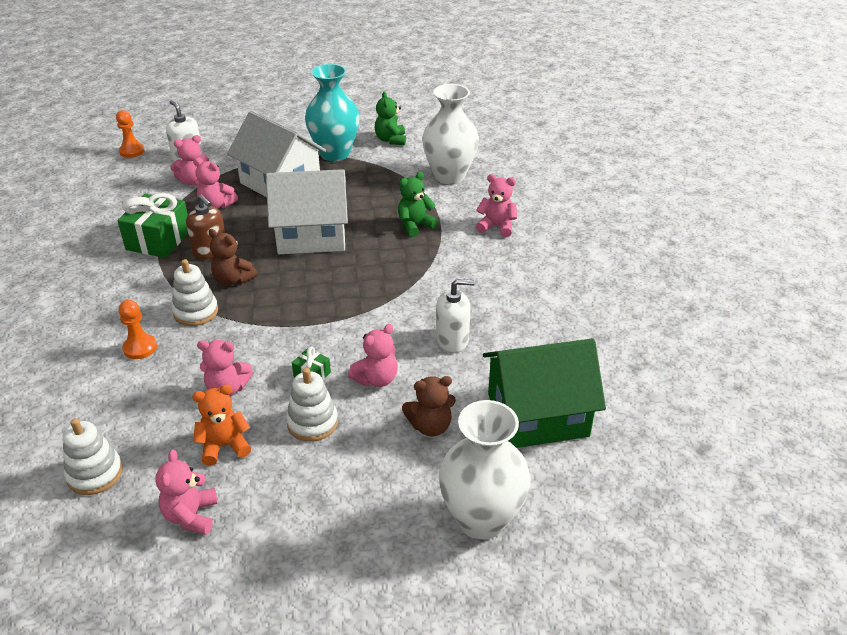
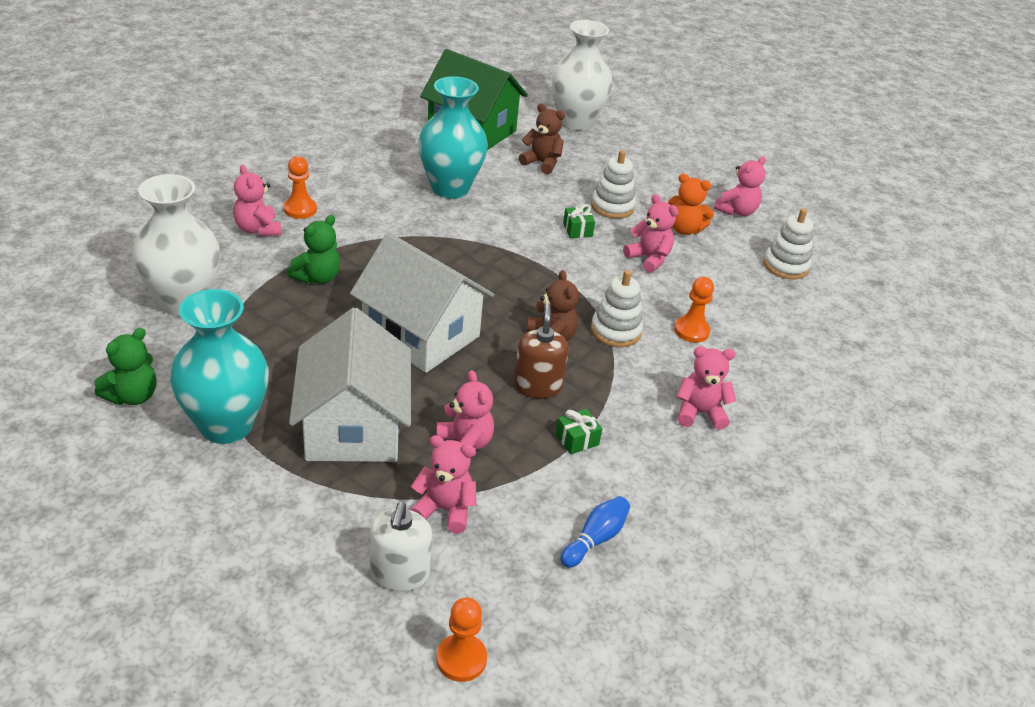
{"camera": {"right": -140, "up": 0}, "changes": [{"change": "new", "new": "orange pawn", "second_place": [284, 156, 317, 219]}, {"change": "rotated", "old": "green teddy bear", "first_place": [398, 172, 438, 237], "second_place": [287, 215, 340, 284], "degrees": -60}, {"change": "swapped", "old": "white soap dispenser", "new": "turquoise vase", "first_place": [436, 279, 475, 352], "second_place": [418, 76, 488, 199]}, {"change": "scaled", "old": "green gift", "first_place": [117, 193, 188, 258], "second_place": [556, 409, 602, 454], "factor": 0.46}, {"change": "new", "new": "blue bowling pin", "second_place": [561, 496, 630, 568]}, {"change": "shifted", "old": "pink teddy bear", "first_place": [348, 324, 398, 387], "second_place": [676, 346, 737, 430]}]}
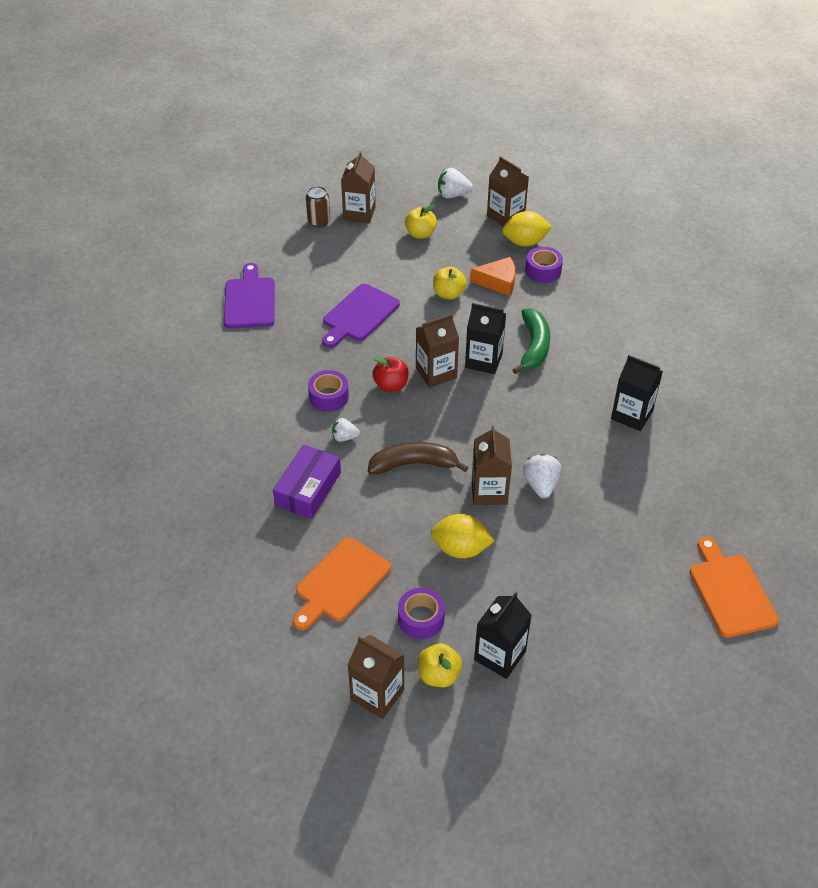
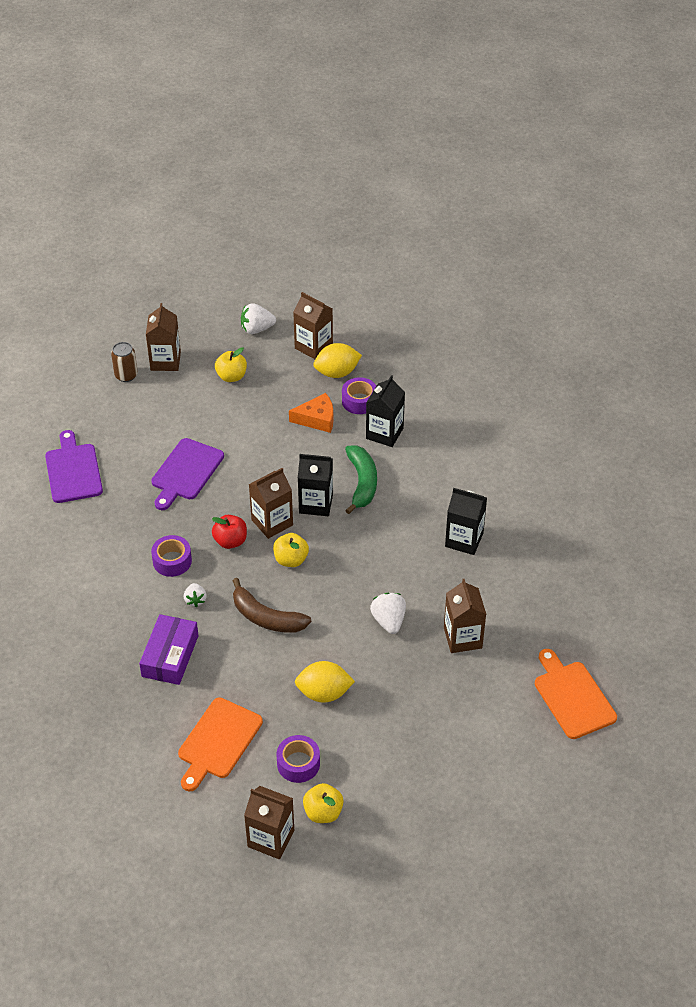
{"camera": {"right": -10, "up": 0}, "changes": [{"change": "rotated", "old": "white strawberry", "first_place": [332, 418, 360, 442], "second_place": [184, 583, 207, 607], "degrees": -90}, {"change": "rotated", "old": "brown banana", "first_place": [368, 442, 468, 474], "second_place": [233, 578, 311, 633], "degrees": -135}, {"change": "shifted", "old": "yellow apple", "first_place": [433, 267, 467, 300], "second_place": [273, 533, 309, 567]}, {"change": "shifted", "old": "black carton", "first_place": [474, 592, 532, 679], "second_place": [366, 375, 405, 447]}, {"change": "shifted", "old": "brown carton", "first_place": [472, 425, 512, 505], "second_place": [444, 579, 486, 653]}]}
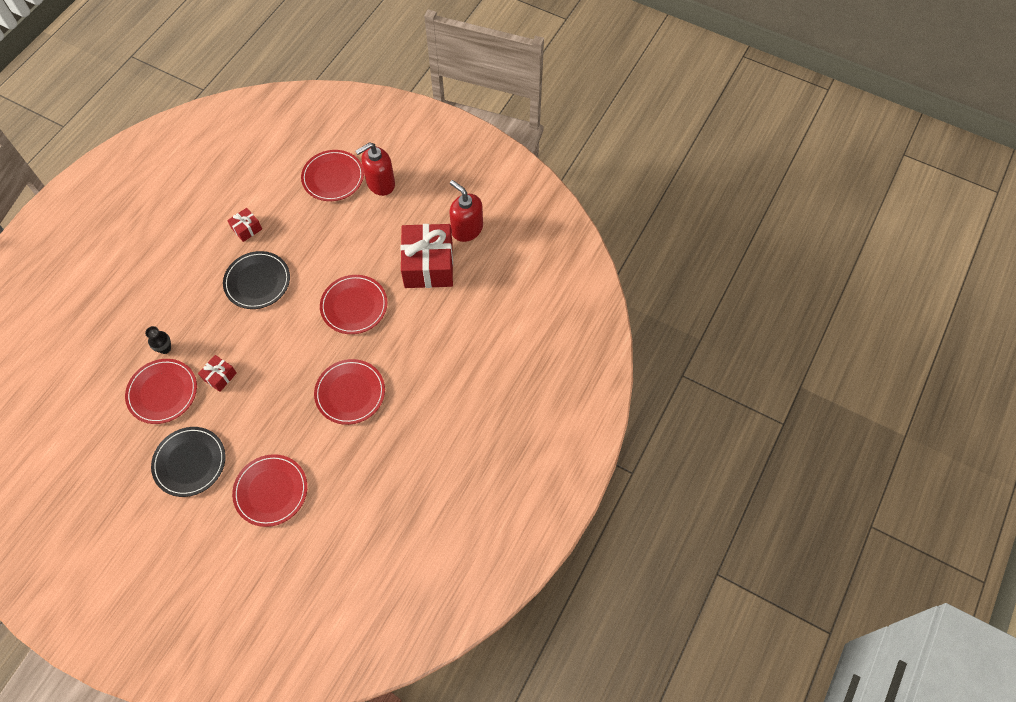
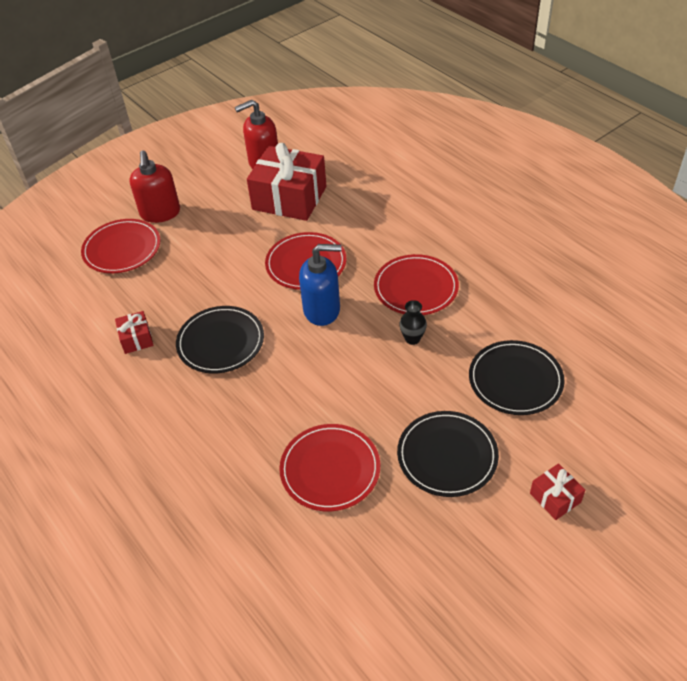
{"camera": {"right": -65, "up": -15}, "changes": [{"change": "new", "new": "blue soap dispenser", "second_place": [299, 244, 342, 326]}, {"change": "shifted", "old": "black vase", "first_place": [145, 326, 171, 354], "second_place": [399, 300, 427, 345]}, {"change": "repainted", "old": "red plate", "new": "black plate", "first_place": [232, 454, 307, 527], "second_place": [469, 340, 564, 415]}, {"change": "shifted", "old": "red gift", "first_place": [198, 355, 237, 392], "second_place": [530, 463, 585, 520]}]}
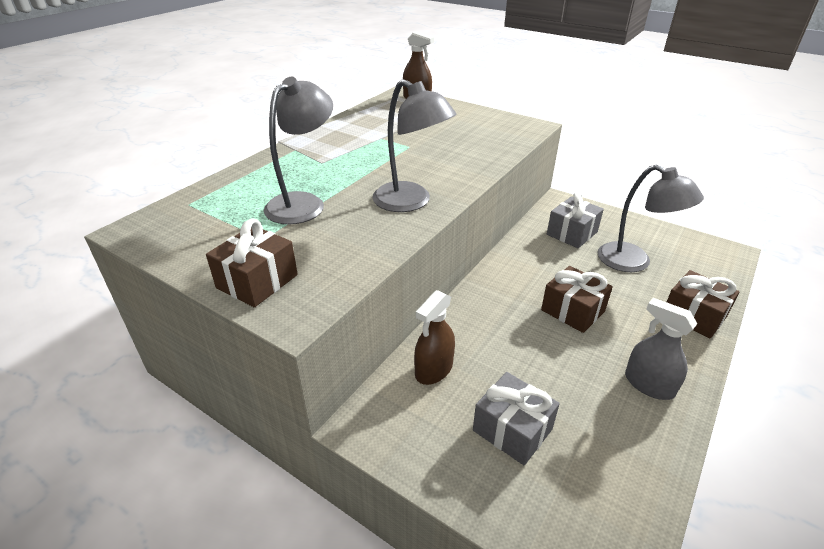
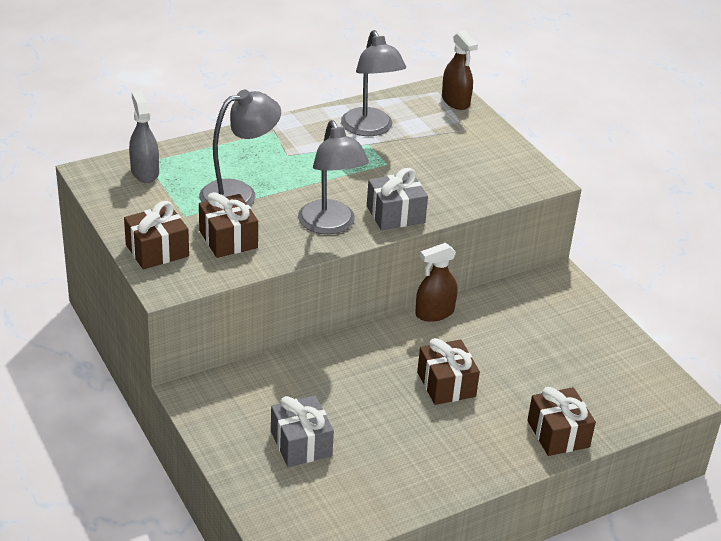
{"camera": {"right": 25, "up": 0}, "changes": [{"change": "shifted", "old": "grey spray bottle", "first_place": [625, 298, 697, 400], "second_place": [129, 91, 159, 183]}, {"change": "new", "new": "brown gift", "second_place": [199, 192, 258, 258]}, {"change": "shifted", "old": "grey lamp", "first_place": [598, 165, 704, 272], "second_place": [341, 30, 406, 136]}, {"change": "shifted", "old": "grey gift", "first_place": [547, 192, 604, 248], "second_place": [367, 168, 428, 230]}, {"change": "shifted", "old": "brown spray bottle", "first_place": [414, 290, 455, 385], "second_place": [415, 243, 457, 322]}]}
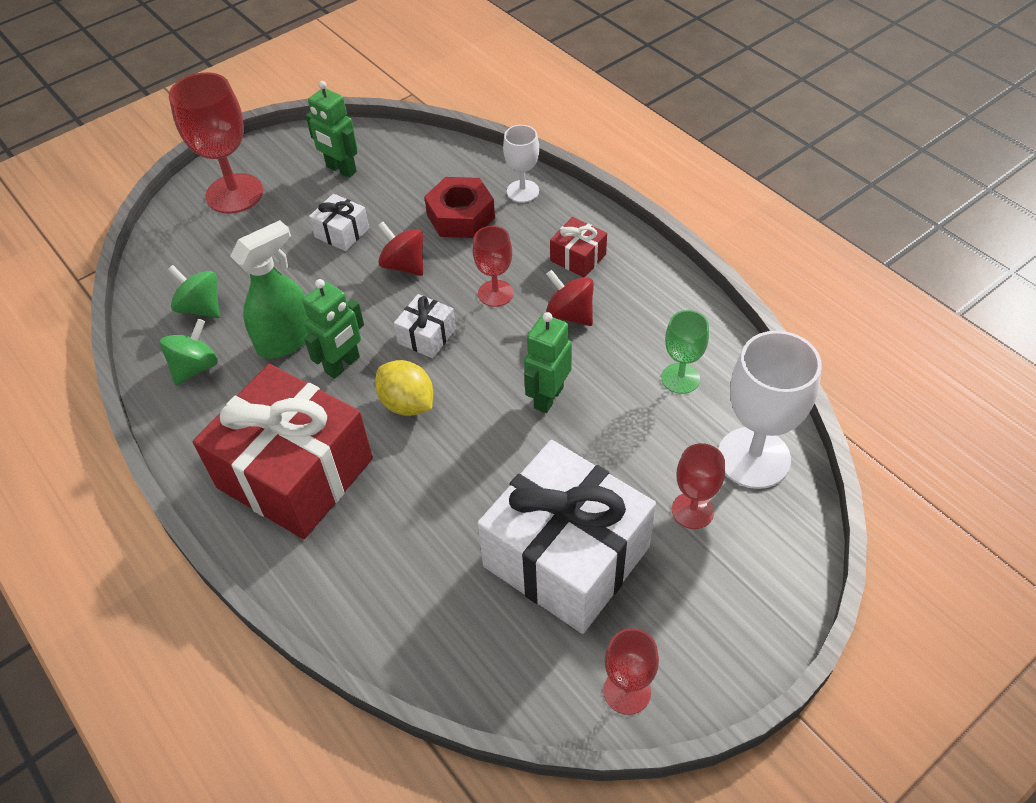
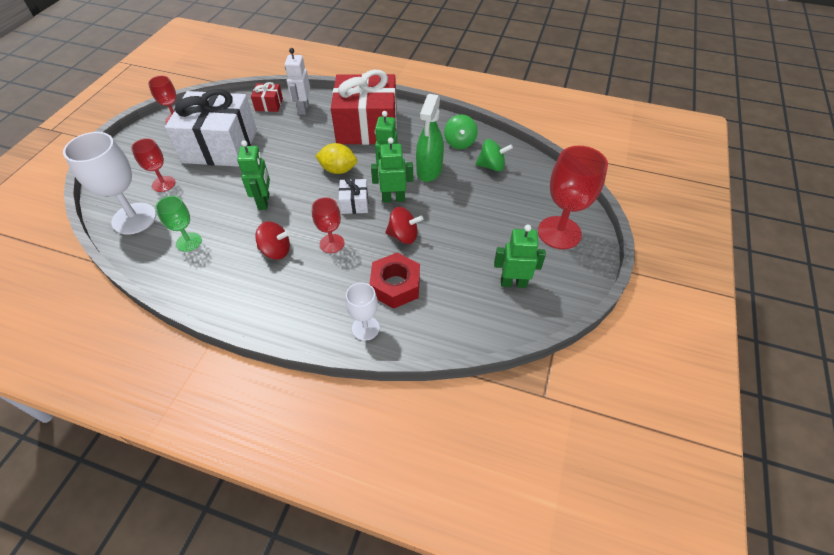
{"camera": {"right": 145, "up": 0}, "changes": [{"change": "shifted", "old": "red gift", "first_place": [550, 217, 607, 278], "second_place": [251, 82, 283, 112]}, {"change": "new", "new": "white robot", "second_place": [285, 48, 310, 115]}, {"change": "new", "new": "green robot", "second_place": [371, 137, 413, 202]}, {"change": "gone", "old": "white gift", "first_place": [309, 194, 369, 251]}]}
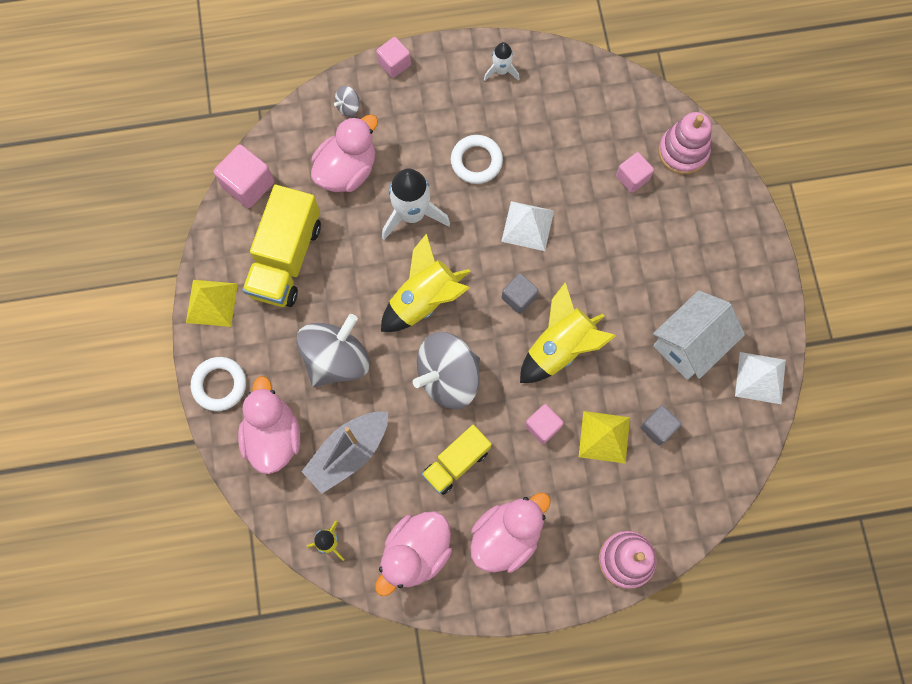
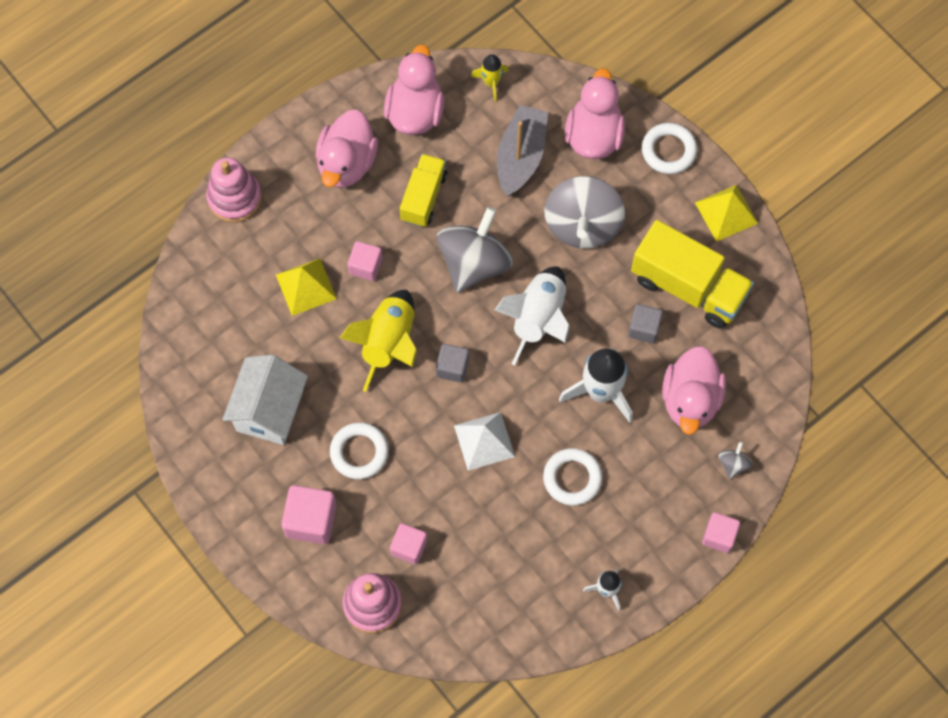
{"camera": {"right": 150, "up": -5}, "changes": [{"change": "shifted", "old": "pink cube", "first_place": [214, 144, 274, 208], "second_place": [281, 485, 337, 544]}, {"change": "new", "new": "white ring", "second_place": [330, 422, 389, 479]}, {"change": "repainted", "old": "yellow rocket", "new": "white rocket", "first_place": [381, 233, 471, 332], "second_place": [495, 267, 570, 366]}, {"change": "rotated", "old": "pink duck", "first_place": [238, 376, 300, 474], "second_place": [565, 68, 625, 159], "degrees": -135}, {"change": "shifted", "old": "grey cube", "first_place": [640, 405, 682, 446], "second_place": [628, 304, 663, 343]}, {"change": "rotated", "old": "yellow truck", "first_place": [242, 185, 321, 307], "second_place": [631, 220, 754, 329], "degrees": 135}, {"change": "gone", "old": "white pyramid", "first_place": [735, 352, 786, 404]}]}
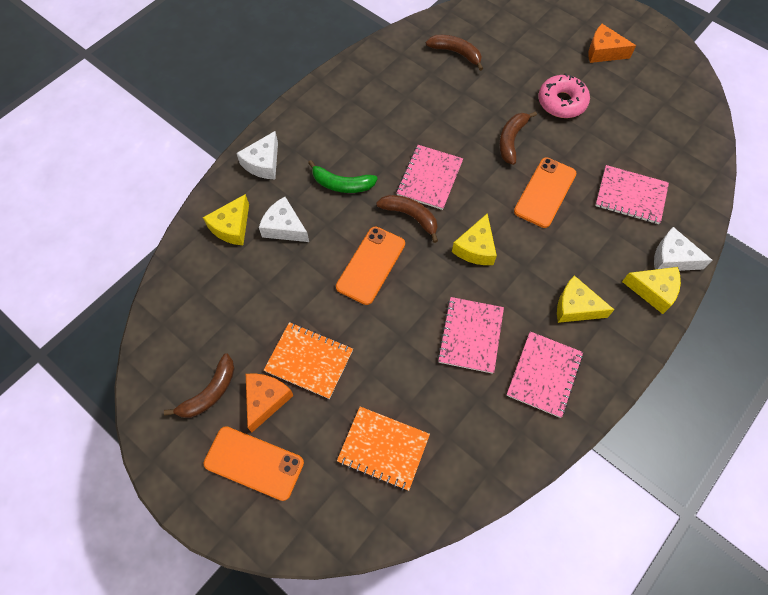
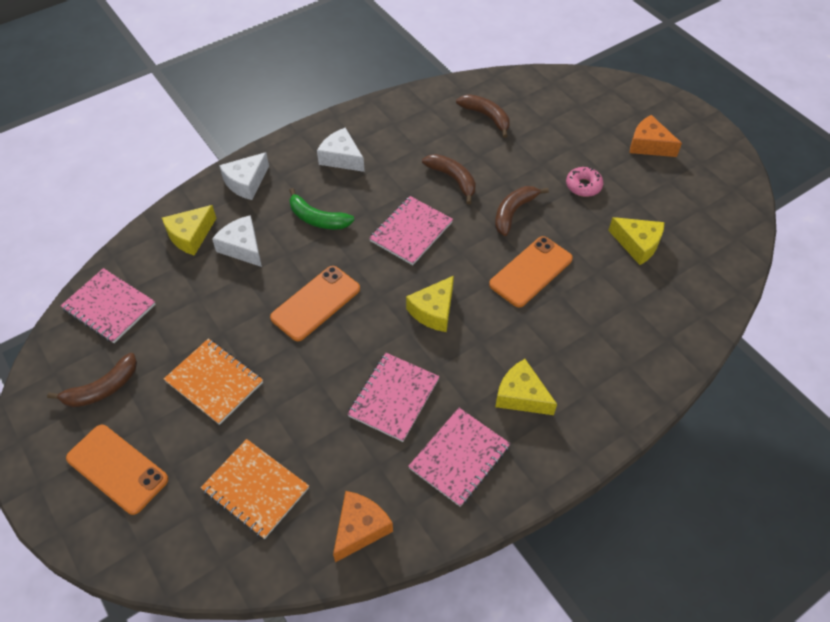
{"camera": {"right": 15, "up": -10}, "changes": [{"change": "shifted", "old": "pink notebook", "first_place": [595, 165, 669, 224], "second_place": [61, 268, 156, 343]}, {"change": "shifted", "old": "white cheese", "first_place": [654, 227, 713, 271], "second_place": [317, 128, 365, 172]}, {"change": "shifted", "old": "orange cheese", "first_place": [246, 373, 294, 432], "second_place": [333, 491, 393, 562]}, {"change": "shifted", "old": "brown banana", "first_place": [376, 195, 438, 243], "second_place": [422, 154, 476, 204]}, {"change": "scaled", "old": "pink donut", "first_place": [538, 73, 590, 118], "second_place": [566, 166, 603, 197], "factor": 0.65}, {"change": "shifted", "old": "yellow cheese", "first_place": [622, 267, 681, 314], "second_place": [608, 217, 664, 265]}]}
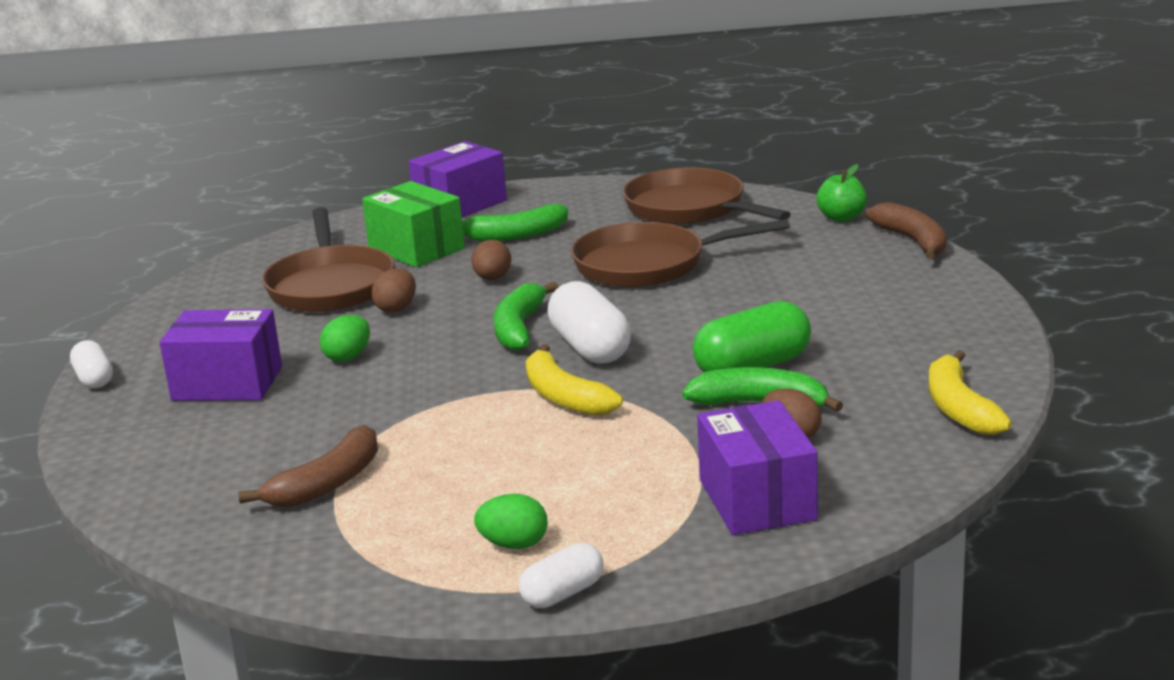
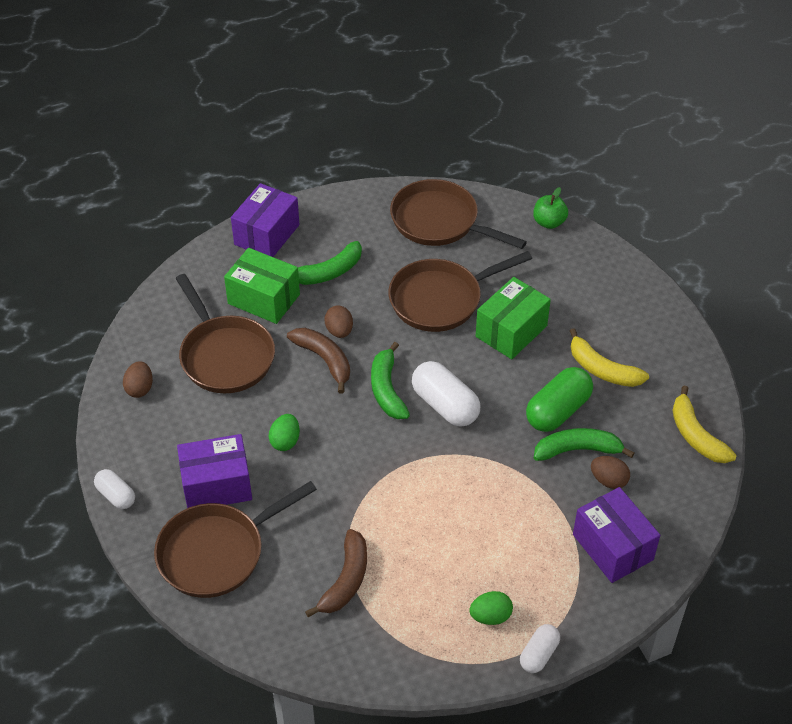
{"camera": {"right": -20, "up": 25}, "changes": [{"change": "shifted", "old": "brown egg", "first_place": [372, 268, 416, 313], "second_place": [123, 361, 153, 398]}, {"change": "new", "new": "brown pan", "second_place": [154, 481, 317, 598]}, {"change": "shifted", "old": "brown banana", "first_place": [866, 202, 947, 259], "second_place": [287, 328, 350, 394]}, {"change": "new", "new": "green box", "second_place": [476, 277, 551, 359]}, {"change": "shifted", "old": "yellow banana", "first_place": [526, 344, 623, 416], "second_place": [570, 328, 649, 387]}]}
